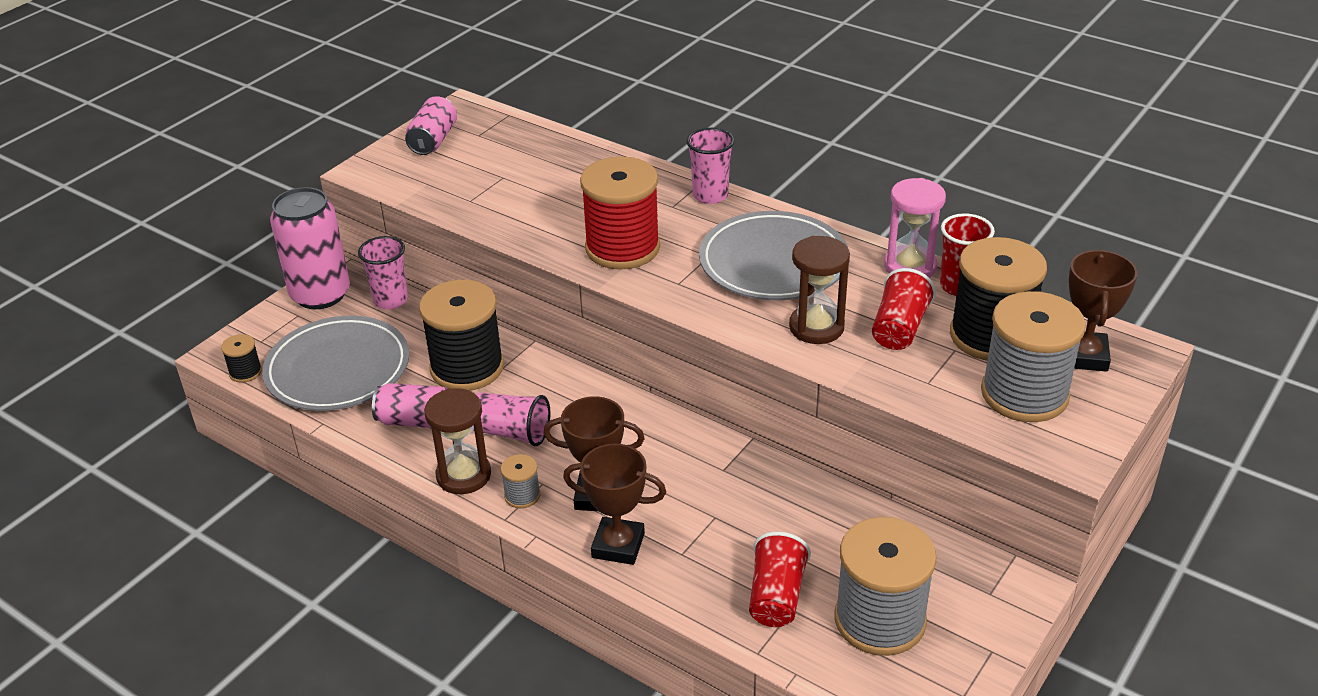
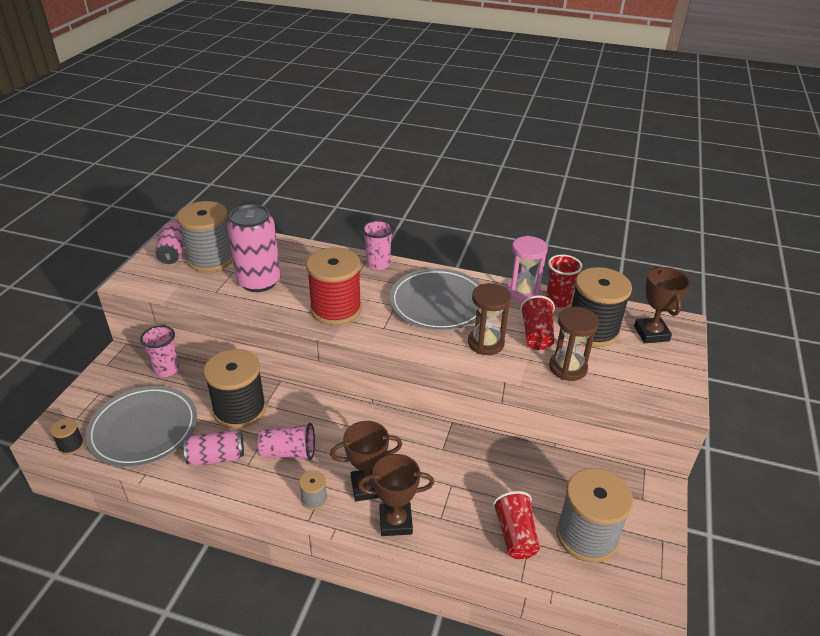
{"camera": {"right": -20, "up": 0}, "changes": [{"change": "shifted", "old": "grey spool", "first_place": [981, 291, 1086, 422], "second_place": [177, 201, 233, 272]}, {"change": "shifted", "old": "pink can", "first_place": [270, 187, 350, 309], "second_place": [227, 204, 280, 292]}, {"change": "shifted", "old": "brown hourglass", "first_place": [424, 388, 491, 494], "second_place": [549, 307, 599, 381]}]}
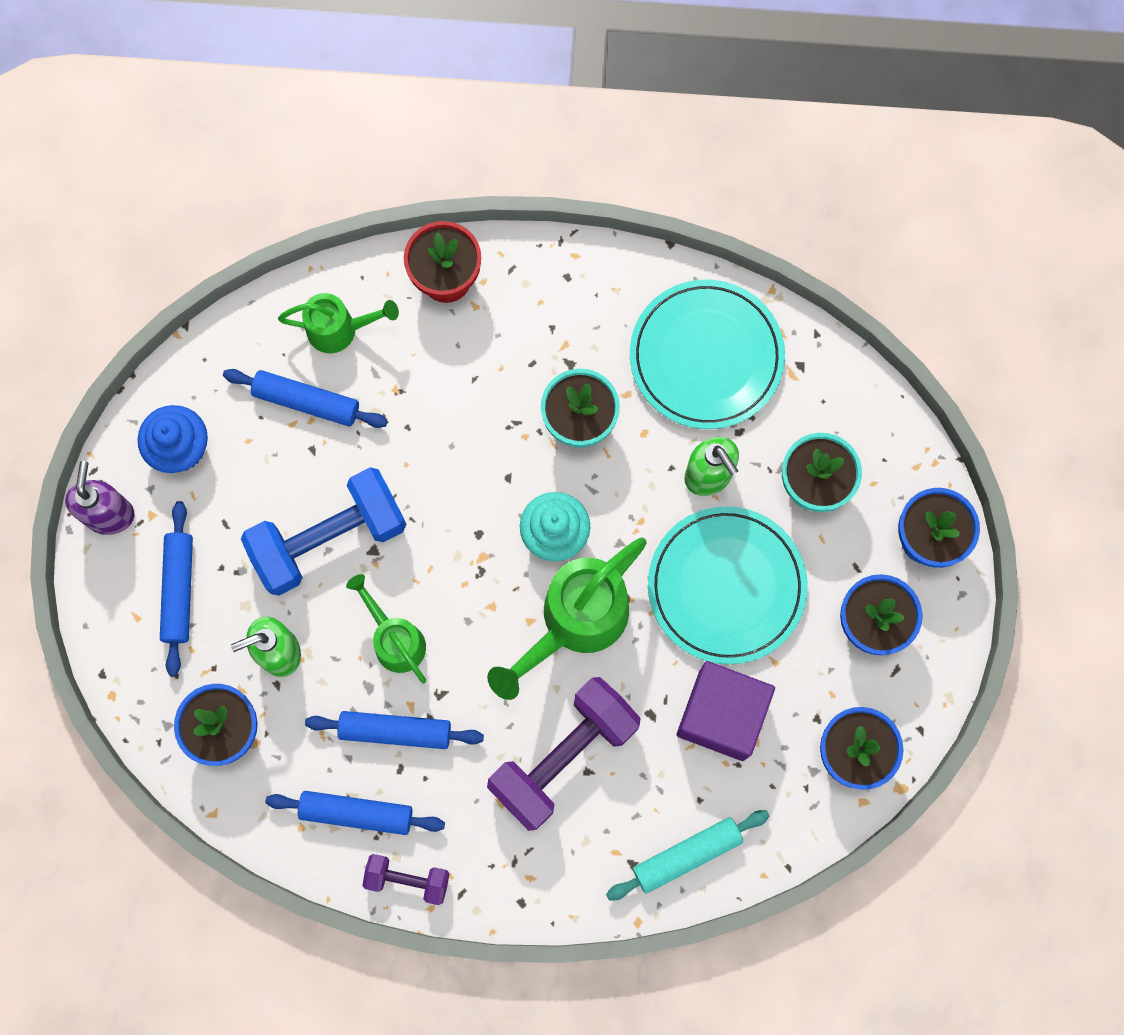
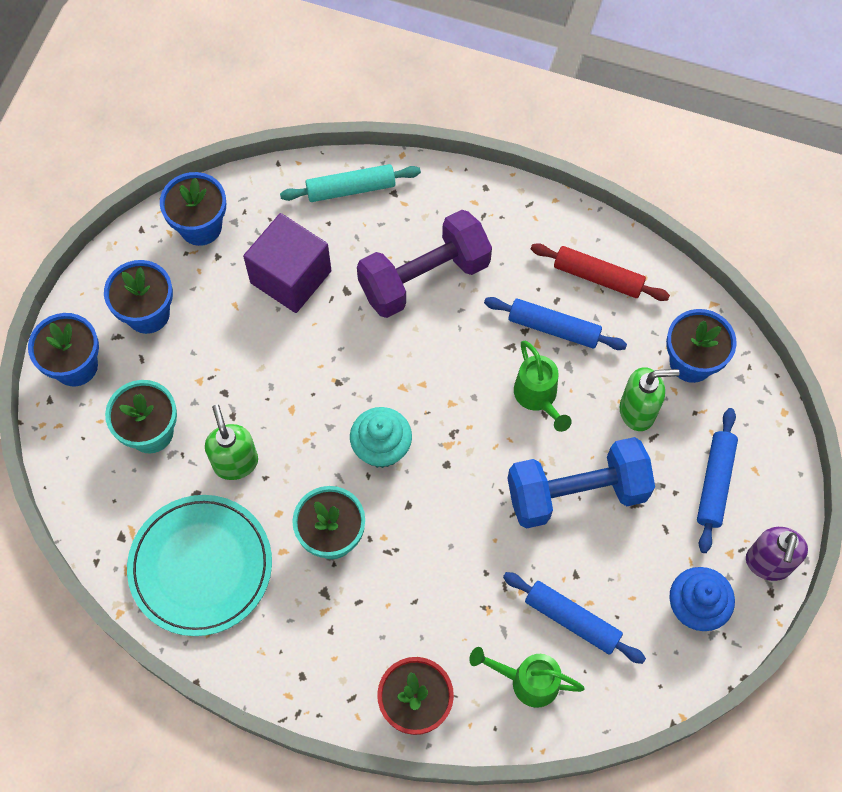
{"camera": {"right": -165, "up": -10}, "changes": [{"change": "repainted", "old": "blue rolling pin", "new": "red rolling pin", "first_place": [265, 791, 445, 835], "second_place": [531, 243, 670, 301]}, {"change": "gone", "old": "purple dumbbell", "first_place": [362, 854, 450, 905]}, {"change": "gone", "old": "green watering can", "first_place": [487, 538, 647, 700]}, {"change": "gone", "old": "turquoise plate", "first_place": [648, 506, 808, 664]}]}
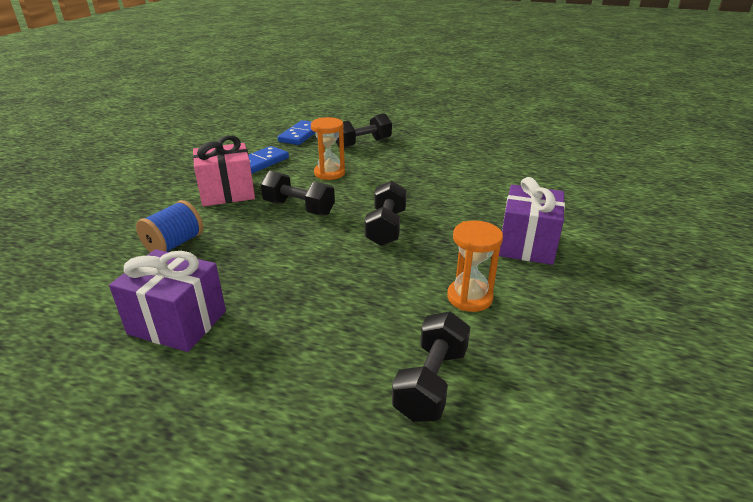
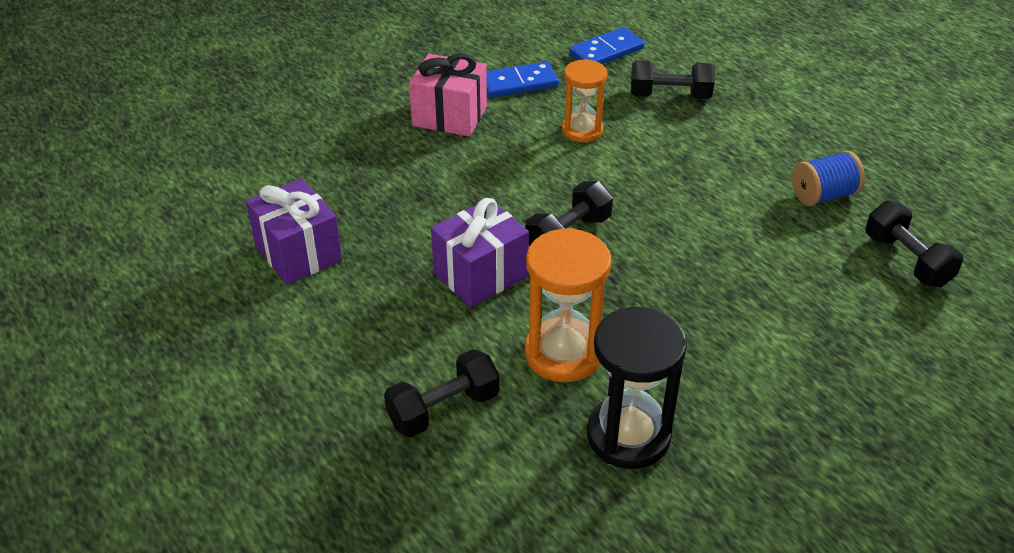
{"camera": {"right": 35, "up": 10}, "changes": [{"change": "shifted", "old": "purple gift", "first_place": [499, 177, 565, 265], "second_place": [431, 198, 529, 307]}, {"change": "scaled", "old": "orange hourglass", "first_place": [447, 220, 503, 312], "second_place": [525, 228, 612, 382], "factor": 1.52}, {"change": "new", "new": "black hourglass", "second_place": [587, 307, 687, 469]}, {"change": "shifted", "old": "blue spool", "first_place": [136, 200, 203, 253], "second_place": [792, 151, 865, 206]}, {"change": "shifted", "old": "black dumbbell", "first_place": [260, 171, 335, 216], "second_place": [865, 201, 963, 287]}]}
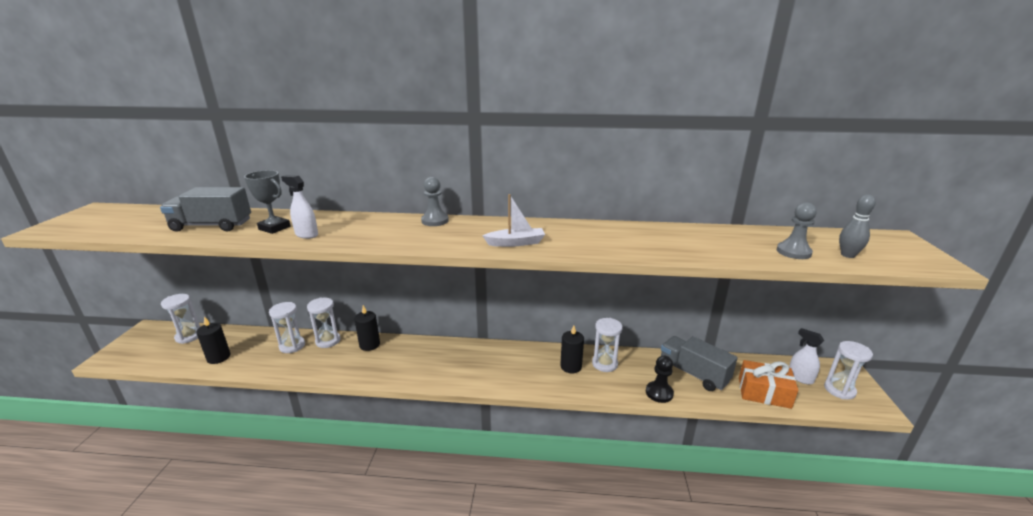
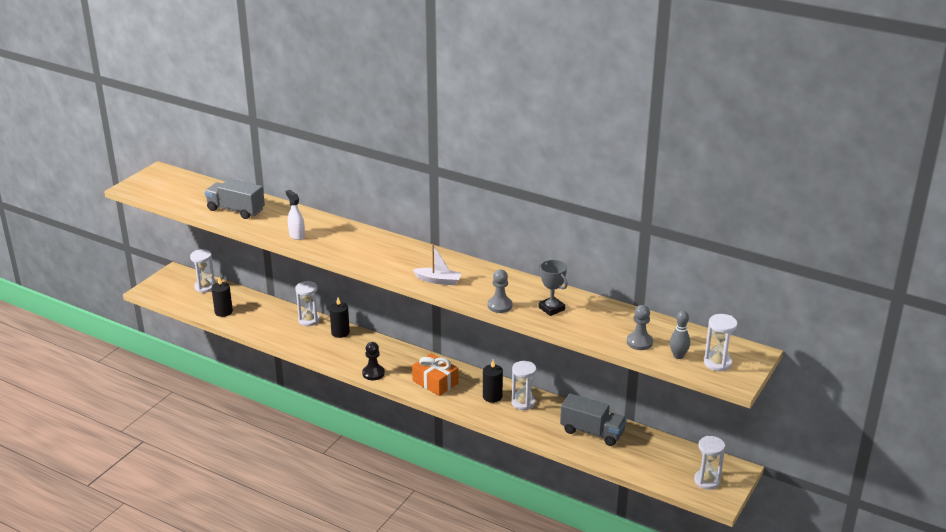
{"camera": {"right": 25, "up": 5}, "changes": [{"change": "shifted", "old": "black pawn", "first_place": [646, 355, 674, 403], "second_place": [362, 342, 385, 380]}, {"change": "shifted", "old": "orange gift", "first_place": [739, 360, 798, 409], "second_place": [412, 353, 459, 396]}, {"change": "shifted", "old": "grey pawn", "first_place": [421, 177, 449, 226], "second_place": [488, 269, 512, 313]}, {"change": "shifted", "old": "grey trophy", "first_place": [244, 170, 291, 234], "second_place": [539, 260, 568, 316]}, {"change": "rotated", "old": "grey truck", "first_place": [661, 336, 738, 391], "second_place": [560, 393, 627, 446], "degrees": 135}, {"change": "shifted", "old": "white hourglass", "first_place": [269, 302, 305, 353], "second_place": [704, 314, 737, 372]}, {"change": "gone", "old": "white spray bottle", "first_place": [789, 328, 824, 384]}]}
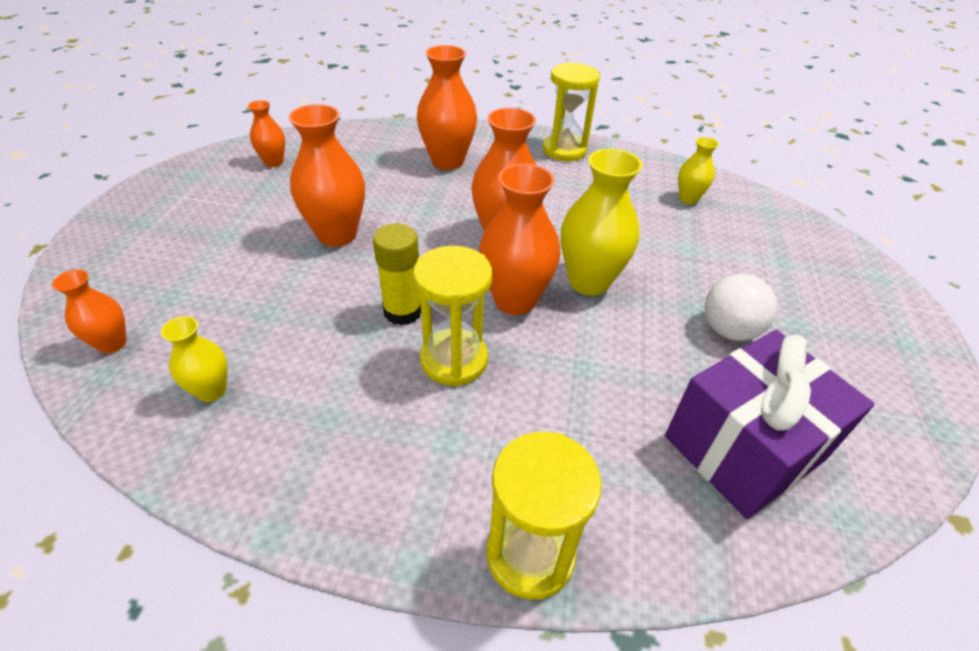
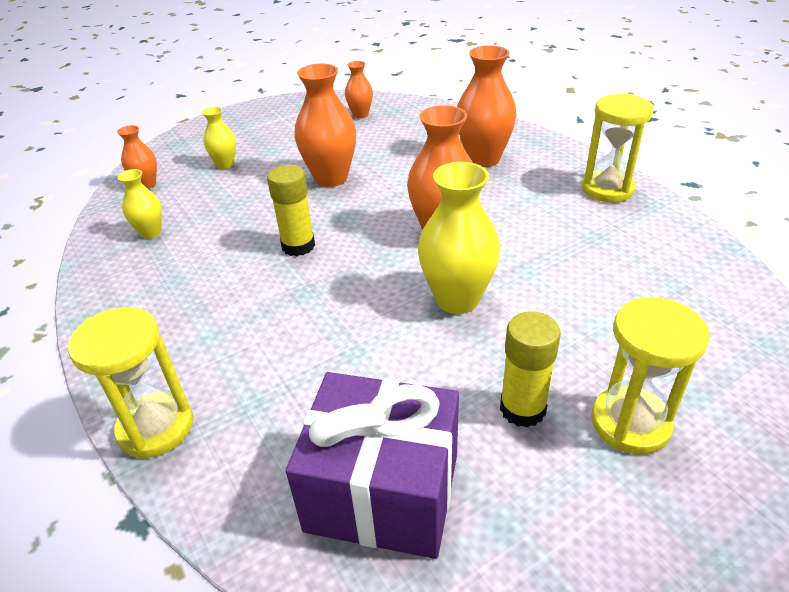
{"camera": {"right": 50, "up": -5}, "changes": [{"change": "shifted", "old": "yellow vase", "first_place": [678, 137, 719, 204], "second_place": [202, 107, 236, 169]}, {"change": "swapped", "old": "white ball", "new": "yellow glue stick", "first_place": [705, 274, 777, 341], "second_place": [500, 311, 561, 428]}, {"change": "shifted", "old": "yellow hourglass", "first_place": [413, 246, 492, 386], "second_place": [591, 297, 710, 454]}, {"change": "gone", "old": "orange vase", "first_place": [479, 164, 560, 315]}]}
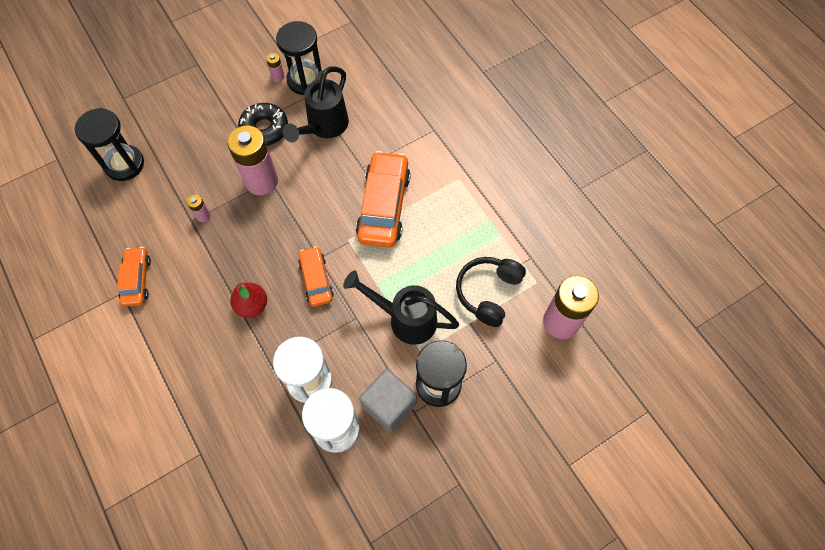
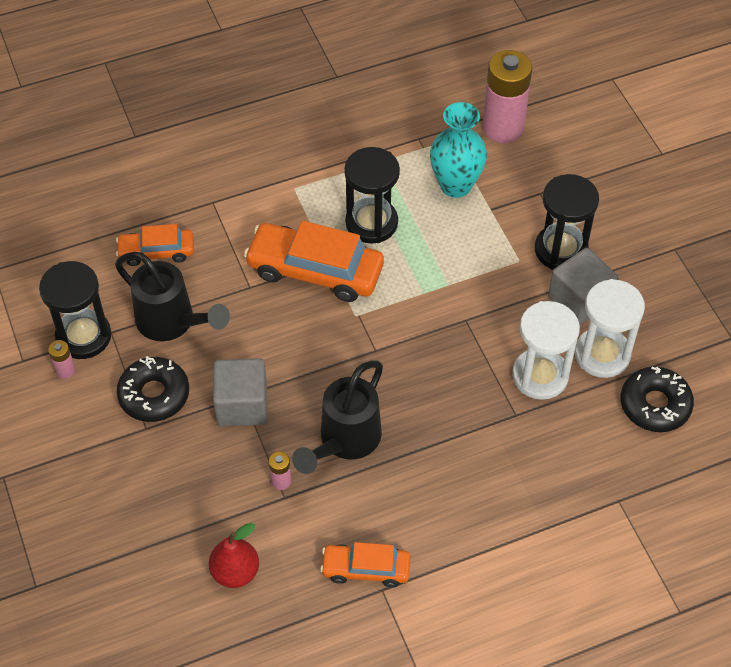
{"camera": {"right": -80, "up": -10}, "changes": [{"change": "shifted", "old": "orange car", "first_place": [298, 246, 334, 307], "second_place": [116, 224, 194, 266]}, {"change": "shifted", "old": "red pear", "first_place": [230, 282, 267, 318], "second_place": [209, 523, 259, 588]}, {"change": "swapped", "old": "pink battery", "new": "grey cube", "first_place": [227, 126, 278, 195], "second_place": [213, 358, 267, 427]}, {"change": "shifted", "old": "black watering can", "first_place": [343, 271, 459, 345], "second_place": [292, 360, 383, 474]}, {"change": "shifted", "old": "black hourglass", "first_place": [75, 108, 144, 181], "second_place": [344, 147, 400, 244]}, {"change": "swapped", "old": "black headphones", "new": "turquoise vase", "first_place": [456, 257, 526, 327], "second_place": [430, 102, 487, 198]}, {"change": "new", "new": "black donut", "second_place": [620, 367, 694, 432]}]}
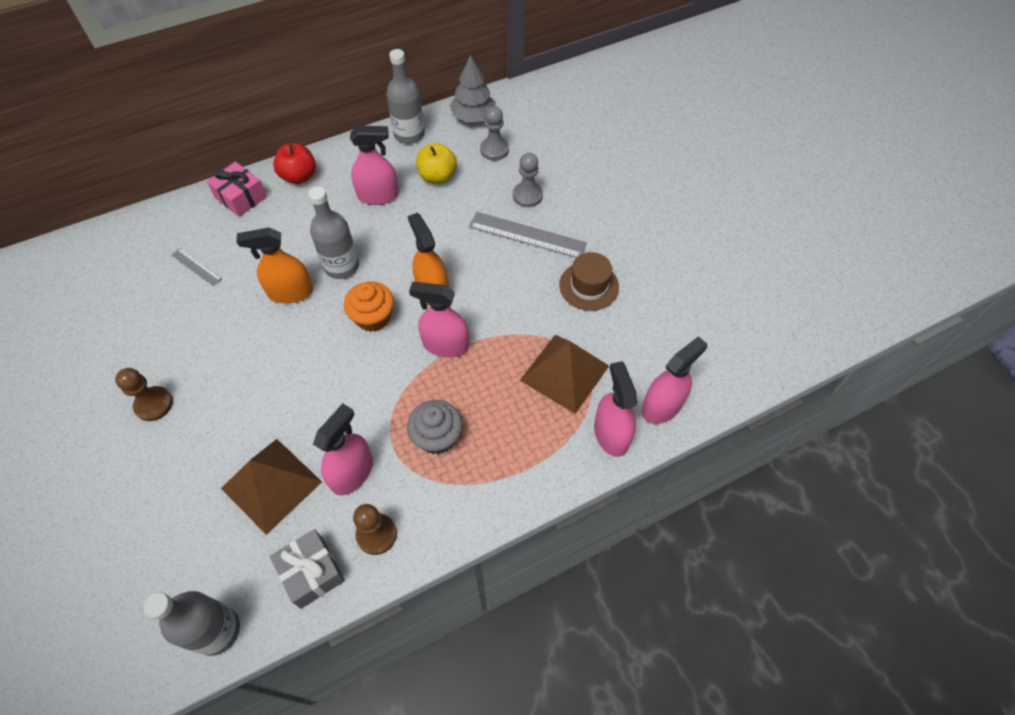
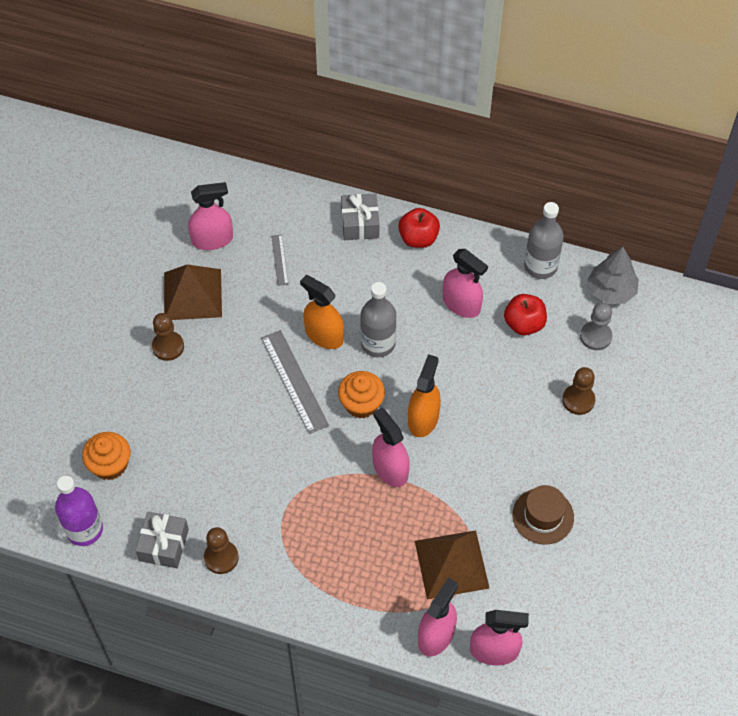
{"camera": {"right": 45, "up": 0}, "changes": [{"change": "repainted", "old": "grey bottle", "new": "purple bottle", "first_place": [144, 591, 240, 656], "second_place": [55, 476, 103, 546]}, {"change": "new", "new": "orange cupcake", "second_place": [82, 432, 130, 480]}, {"change": "shifted", "old": "brown pyramid", "first_place": [221, 439, 322, 535], "second_place": [164, 264, 222, 320]}, {"change": "shifted", "old": "pink spray bottle", "first_place": [313, 403, 373, 496], "second_place": [188, 182, 233, 250]}, {"change": "shifted", "old": "grey ruler", "first_place": [469, 212, 587, 258], "second_place": [261, 330, 329, 434]}, {"change": "repainted", "old": "pink gift", "new": "grey gift", "first_place": [207, 162, 267, 217], "second_place": [341, 193, 379, 240]}, {"change": "repainted", "old": "yellow apple", "new": "red apple", "first_place": [416, 143, 457, 184], "second_place": [504, 294, 547, 335]}, {"change": "repainted", "old": "grey pawn", "new": "brown pawn", "first_place": [513, 153, 543, 207], "second_place": [562, 367, 595, 415]}, {"change": "gone", "old": "grey cupcake", "first_place": [407, 400, 463, 454]}]}
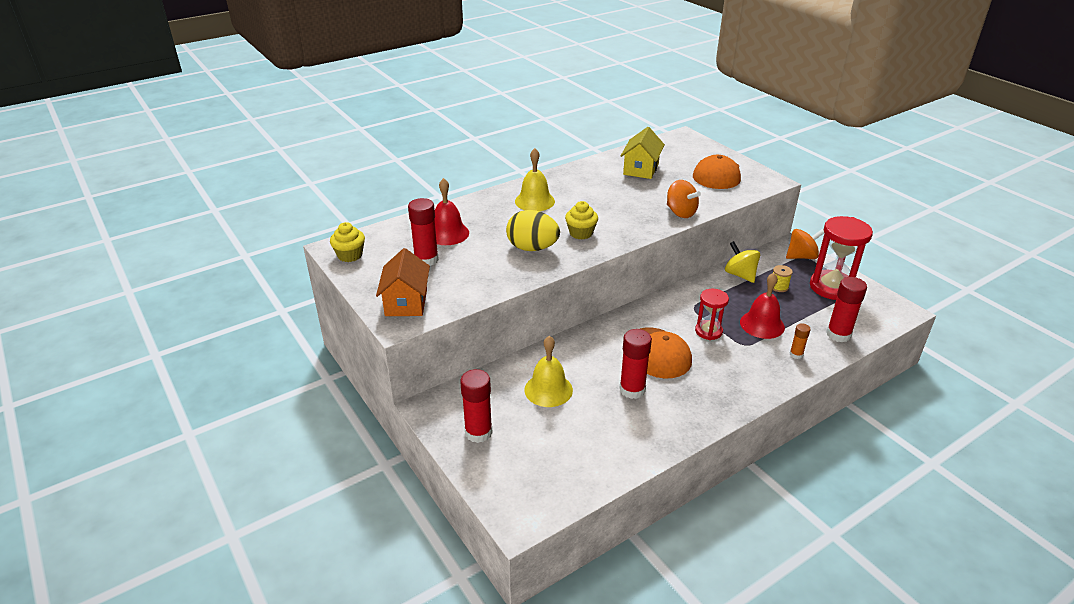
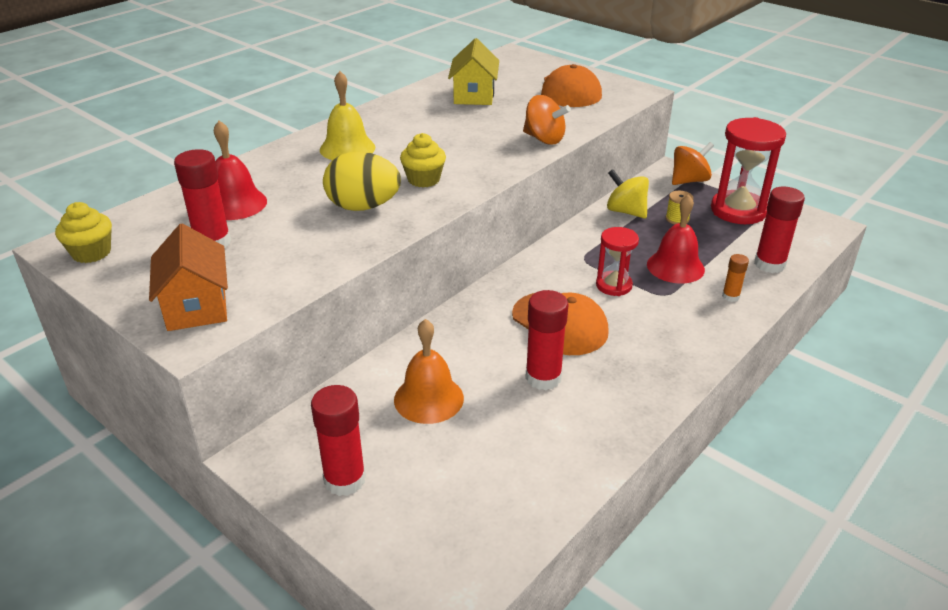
{"camera": {"right": -15, "up": 0}, "changes": [{"change": "repainted", "old": "yellow bell", "new": "orange bell", "first_place": [525, 336, 573, 407], "second_place": [394, 319, 464, 424]}]}
